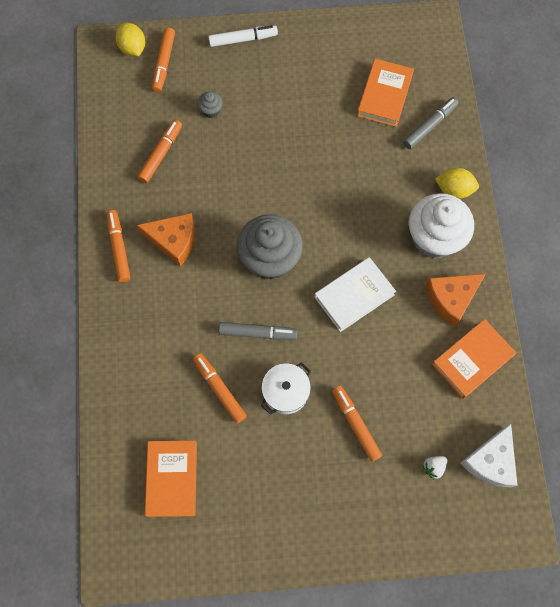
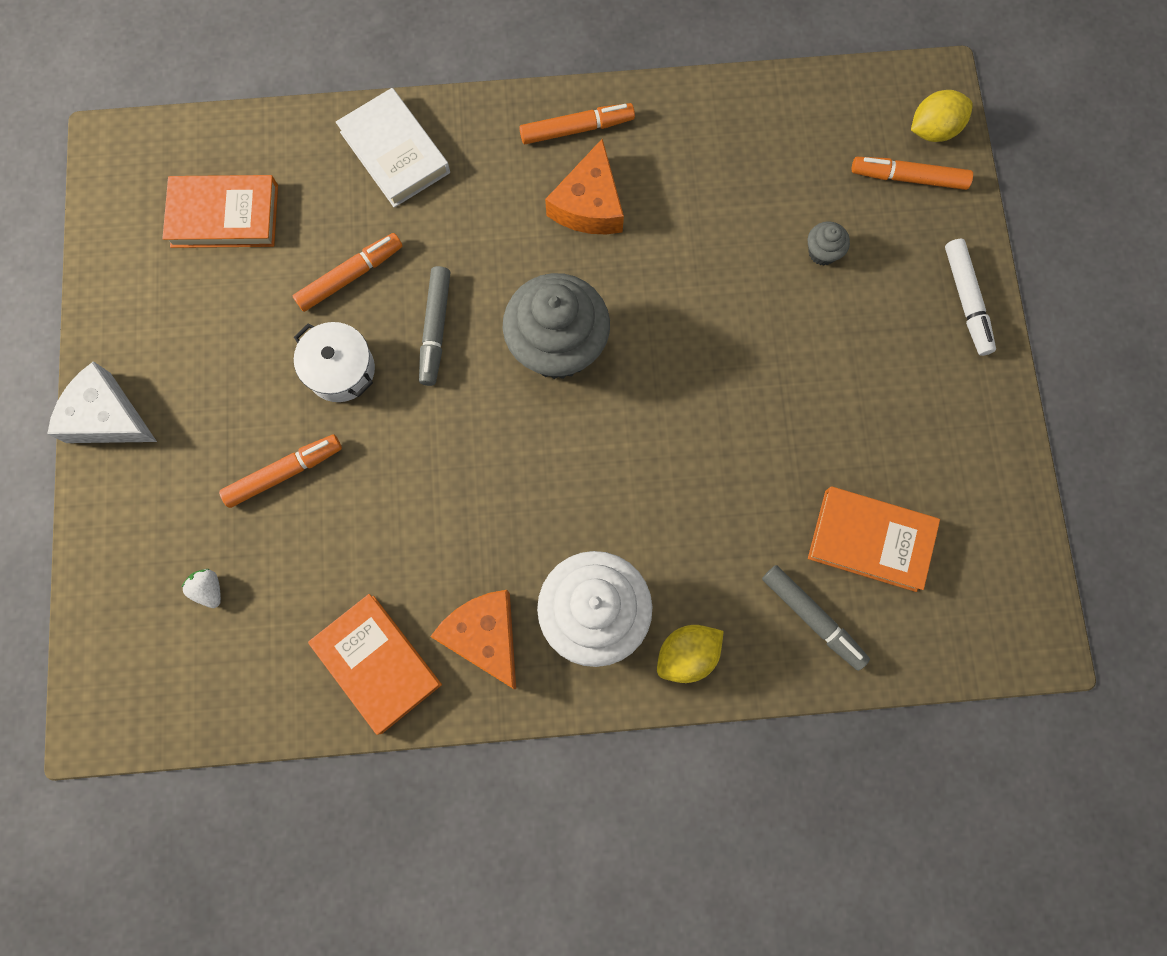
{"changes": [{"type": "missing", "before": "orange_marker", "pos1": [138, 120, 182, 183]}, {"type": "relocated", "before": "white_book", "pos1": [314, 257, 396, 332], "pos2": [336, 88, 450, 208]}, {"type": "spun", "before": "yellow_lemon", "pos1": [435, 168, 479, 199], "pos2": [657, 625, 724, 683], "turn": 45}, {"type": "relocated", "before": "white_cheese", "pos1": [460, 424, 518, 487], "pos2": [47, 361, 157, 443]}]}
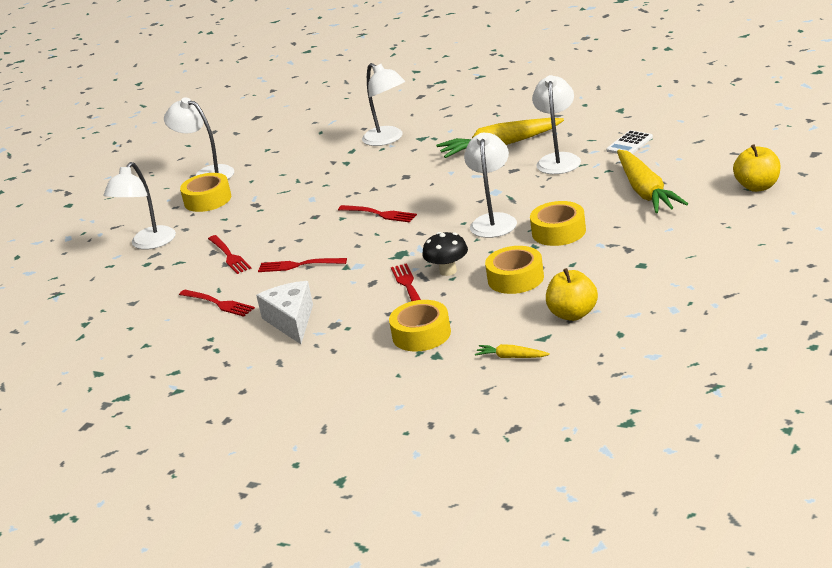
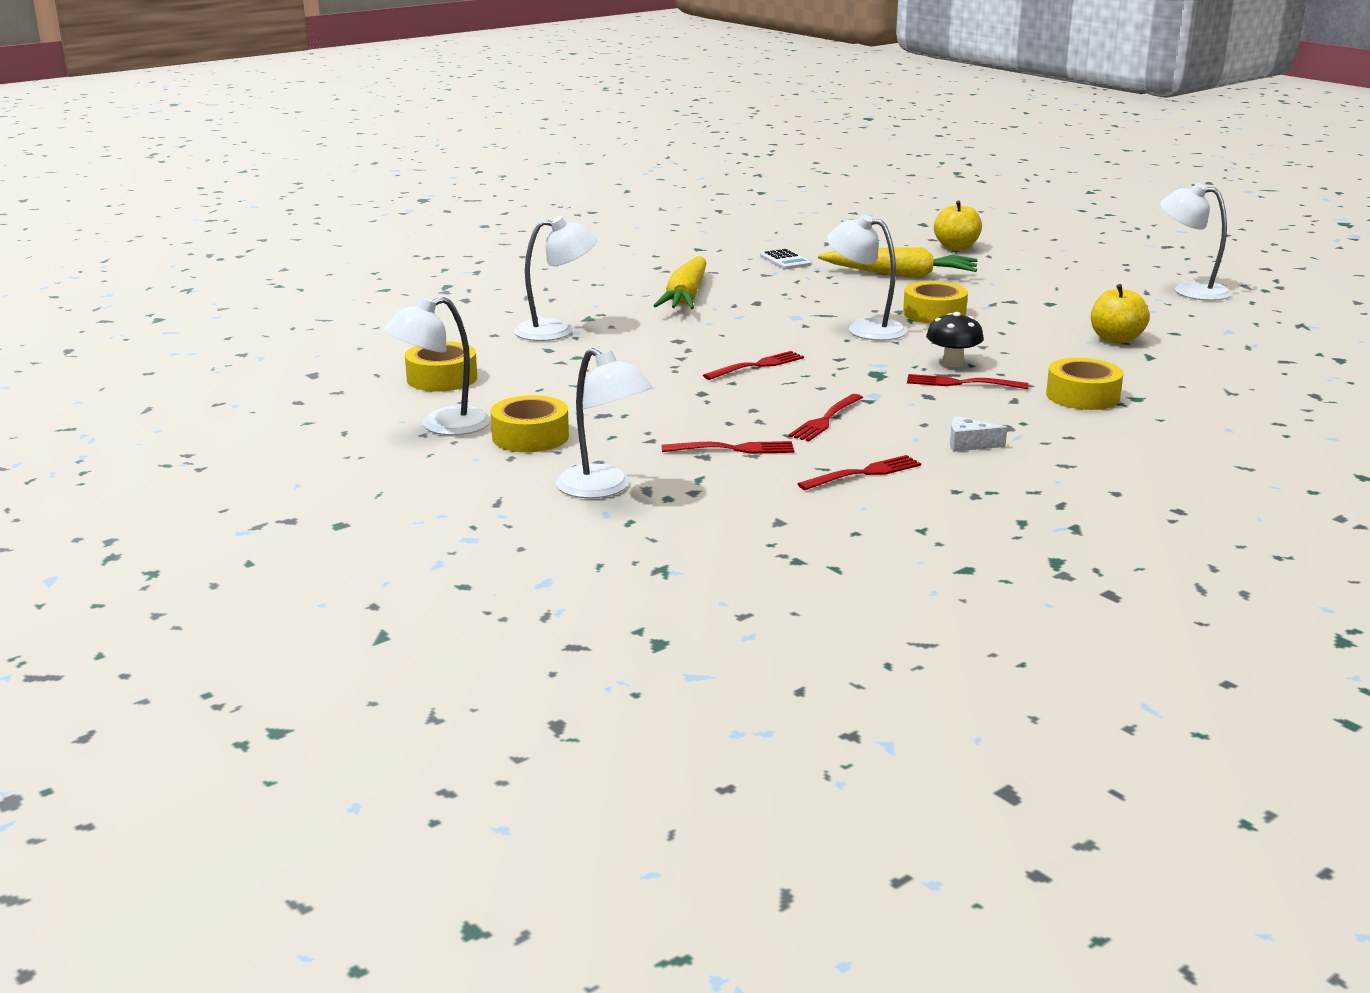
{"changes": [{"type": "size", "before": "white_cheese", "pos1": [256, 281, 313, 344], "pos2": [950, 416, 1007, 452], "scale": 0.55}, {"type": "missing", "before": "yellow_carrot", "pos1": [475, 344, 550, 358]}, {"type": "relocated", "before": "yellow_tape", "pos1": [485, 246, 544, 294], "pos2": [405, 341, 477, 392]}, {"type": "relocated", "before": "white_lamp", "pos1": [532, 75, 581, 174], "pos2": [1160, 183, 1231, 301]}]}
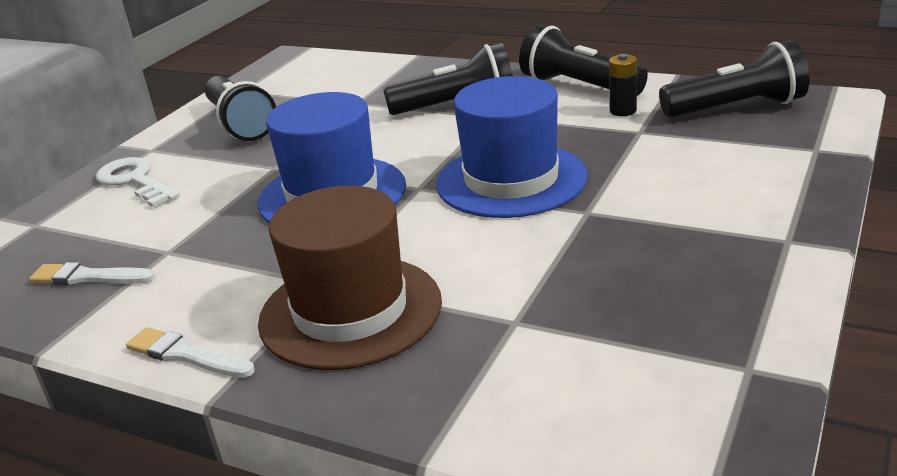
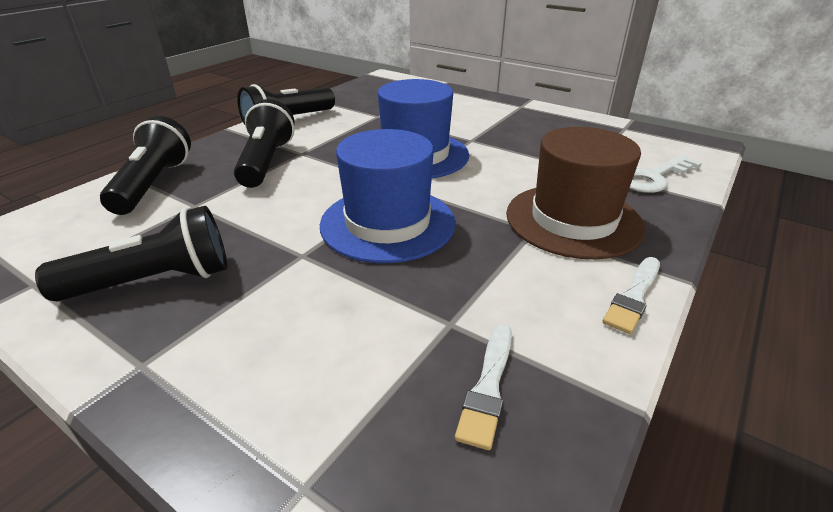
{"changes": [{"type": "relocated", "before": "white_key", "pos1": [96, 157, 180, 207], "pos2": [629, 155, 702, 193]}, {"type": "missing", "before": "black_battery", "pos1": [609, 54, 637, 116]}, {"type": "relocated", "before": "black_flashlight", "pos1": [659, 40, 809, 118], "pos2": [100, 116, 191, 215]}]}
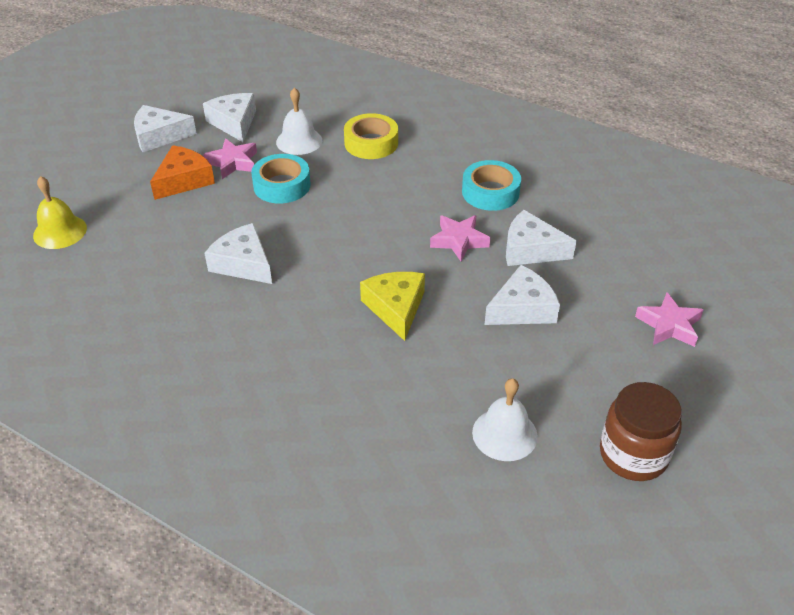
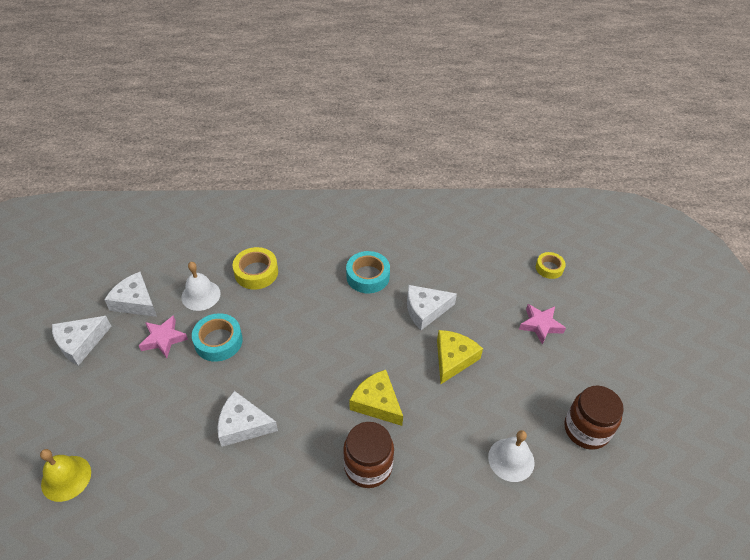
{"changes": [{"type": "missing", "before": "orange_cheese", "pos1": [150, 145, 215, 200]}, {"type": "missing", "before": "pink_star", "pos1": [430, 215, 490, 261]}, {"type": "colour", "before": "white_cheese", "after": "yellow_cheese", "pos1": [484, 265, 560, 325], "pos2": [437, 330, 483, 384]}, {"type": "appeared", "after": "brown_jar", "pos2": [343, 422, 394, 488]}, {"type": "appeared", "after": "yellow_tape", "pos2": [536, 252, 566, 279]}]}
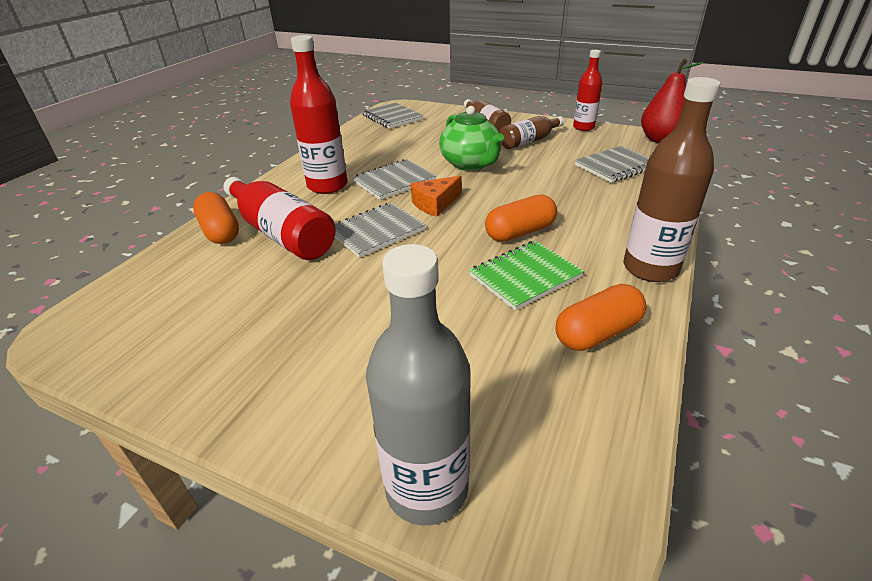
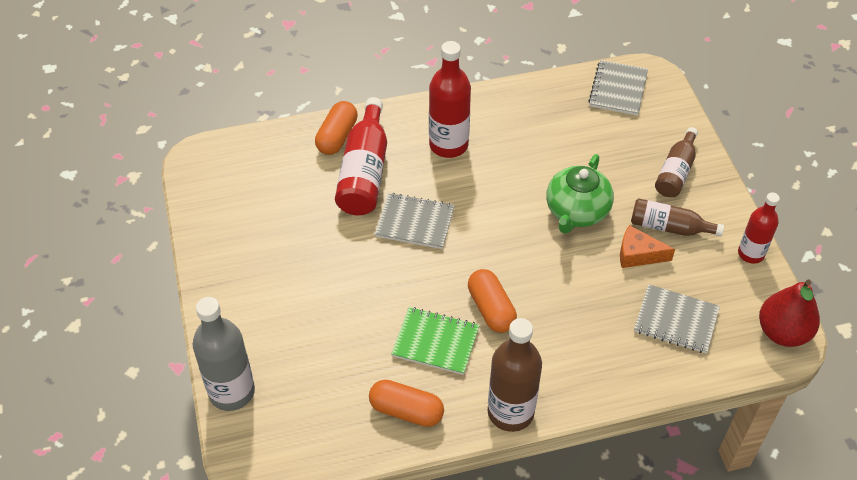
{"changes": [{"type": "missing", "before": "grey_notebook", "pos1": [352, 159, 436, 200]}, {"type": "relocated", "before": "orange_cheese", "pos1": [411, 175, 462, 217], "pos2": [620, 225, 675, 268]}, {"type": "spun", "before": "orange_capsule", "pos1": [485, 195, 557, 242], "pos2": [468, 269, 517, 333], "turn": 45}]}
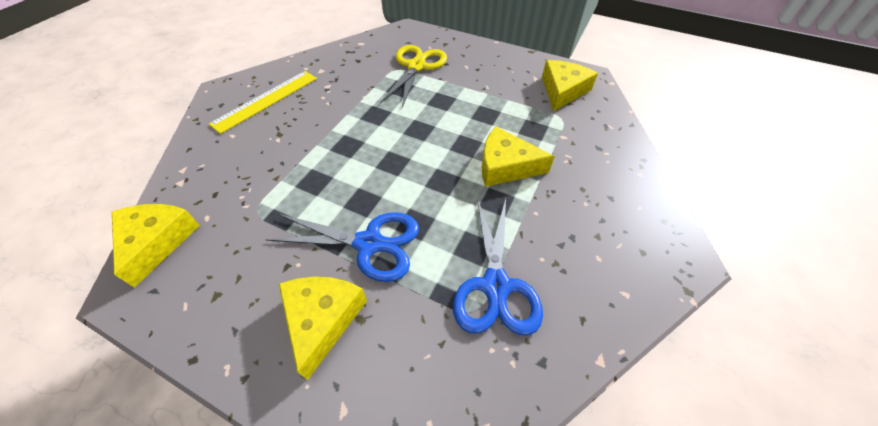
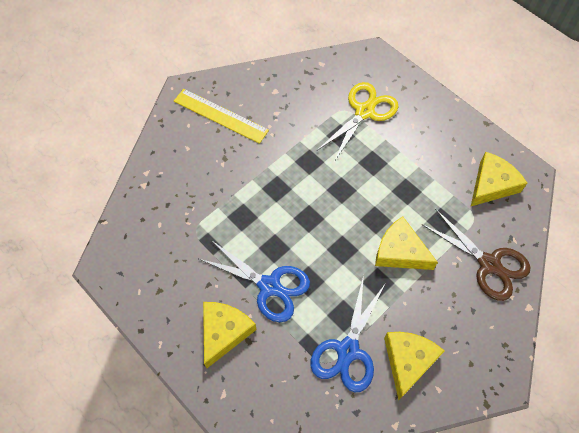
{"changes": [{"type": "relocated", "before": "yellow_cheese", "pos1": [112, 204, 200, 288], "pos2": [384, 332, 445, 400]}, {"type": "spun", "before": "yellow_ruler", "pos1": [209, 71, 317, 134], "pos2": [174, 89, 269, 144], "turn": 60}, {"type": "appeared", "after": "brown_scissors", "pos2": [421, 209, 531, 301]}]}
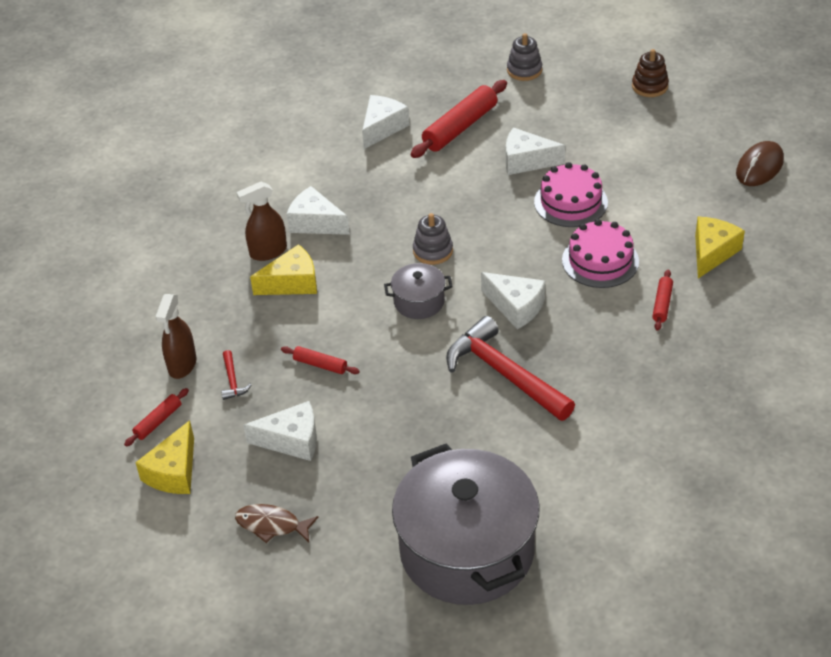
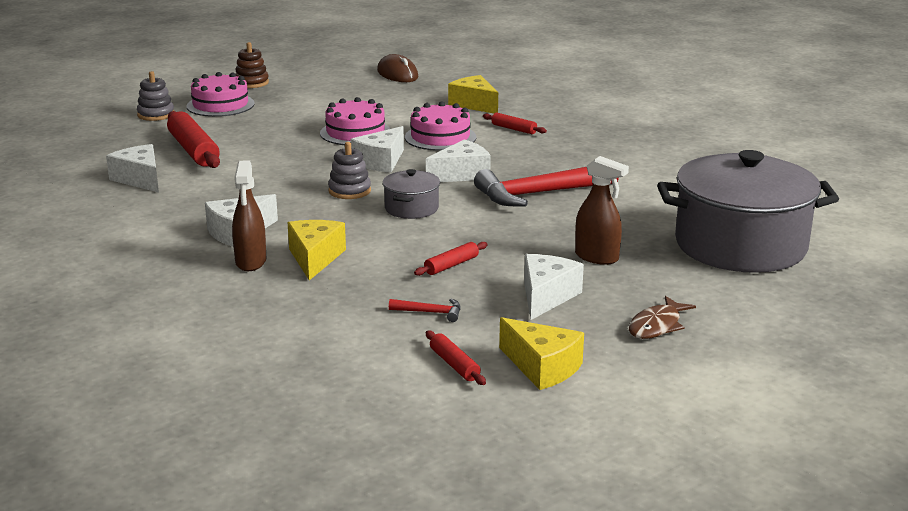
{"changes": [{"type": "relocated", "before": "brown_spray_bottle", "pos1": [155, 294, 196, 379], "pos2": [575, 156, 629, 265]}, {"type": "relocated", "before": "white_cheese", "pos1": [506, 127, 566, 175], "pos2": [351, 126, 404, 173]}, {"type": "appeared", "after": "pink_cake", "pos2": [186, 72, 255, 117]}]}
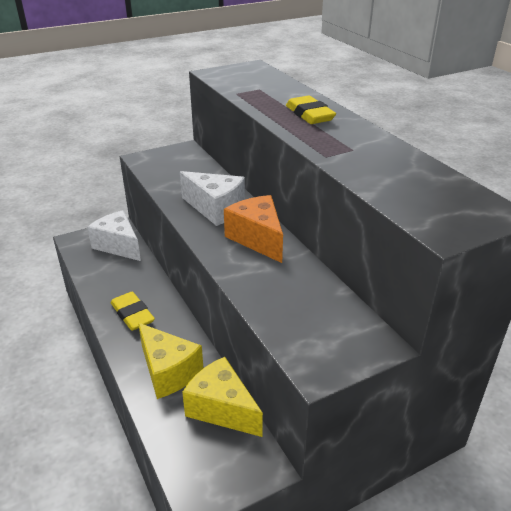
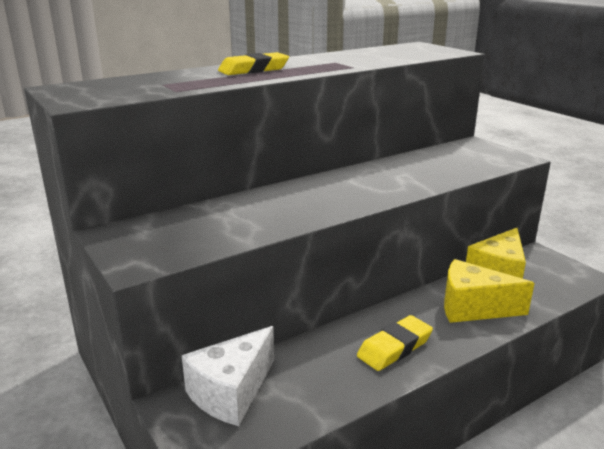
{"changes": [{"type": "spun", "before": "yellow_cheese", "pos1": [138, 323, 203, 399], "pos2": [444, 259, 535, 323], "turn": -120}, {"type": "missing", "before": "white_cheese", "pos1": [180, 171, 245, 226]}, {"type": "missing", "before": "orange_cheese", "pos1": [224, 195, 283, 263]}]}
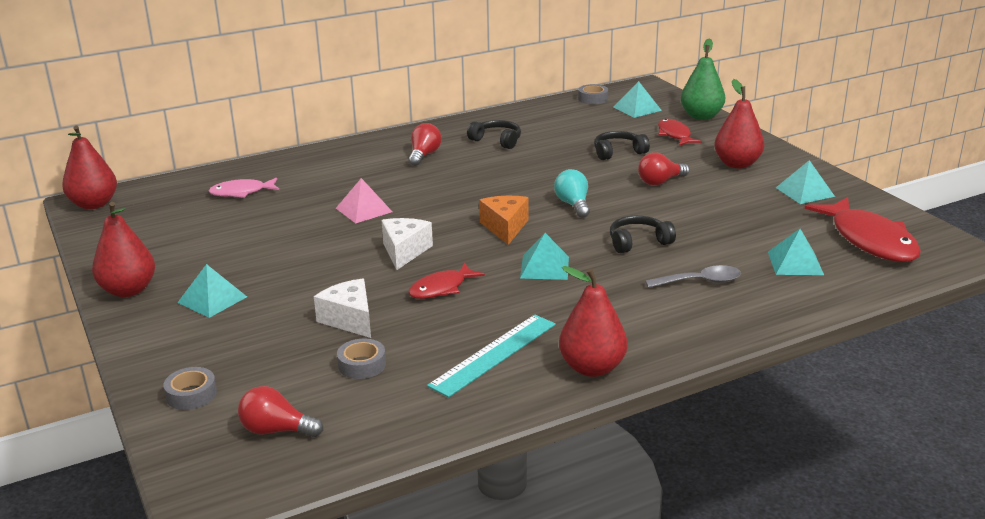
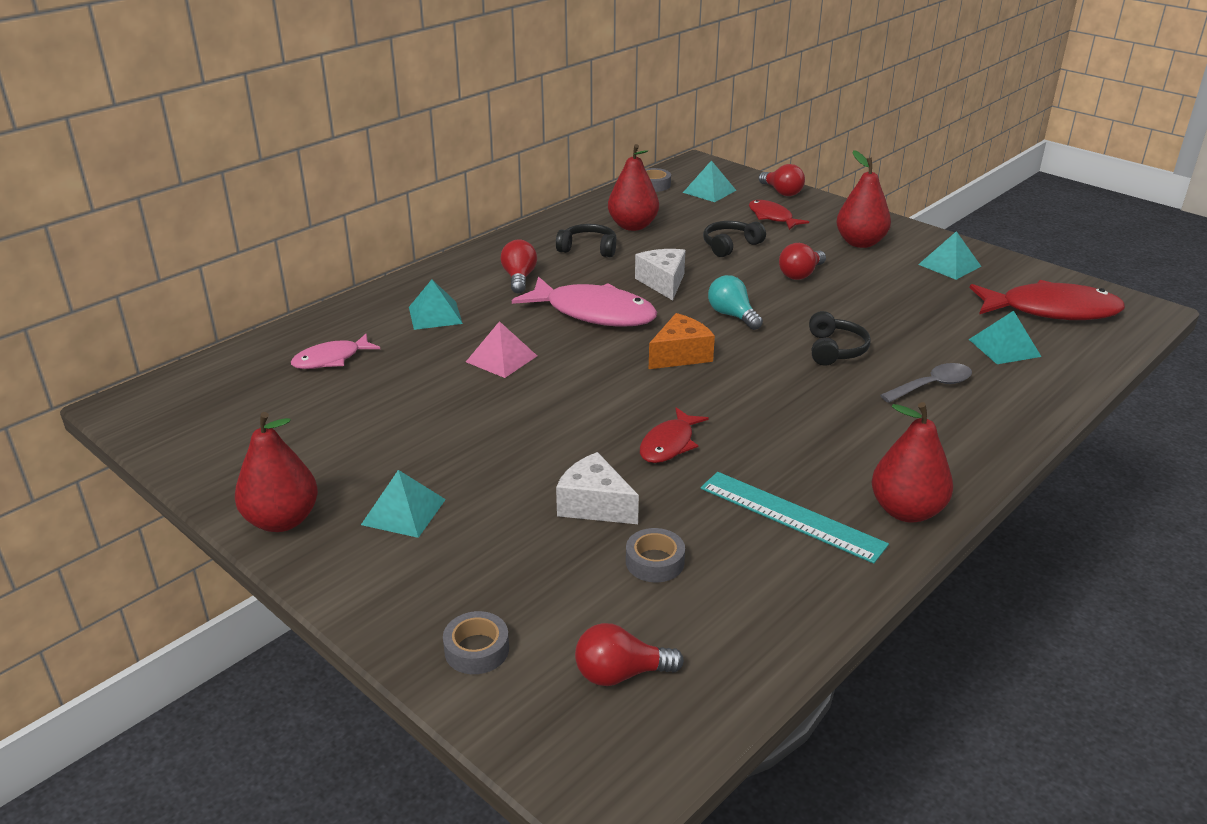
{"changes": [{"type": "relocated", "before": "red_pear", "pos1": [62, 126, 117, 209], "pos2": [608, 144, 659, 231]}, {"type": "relocated", "before": "white_cheese", "pos1": [382, 218, 433, 270], "pos2": [635, 249, 685, 300]}, {"type": "spun", "before": "turquoise_ruler", "pos1": [427, 315, 556, 398], "pos2": [701, 472, 889, 564], "turn": -75}, {"type": "spun", "before": "orange_cheese", "pos1": [479, 196, 528, 245], "pos2": [649, 313, 715, 369], "turn": 75}, {"type": "relocated", "before": "turquoise_pyramid", "pos1": [520, 233, 569, 280], "pos2": [409, 279, 463, 330]}, {"type": "spun", "before": "black_headphones", "pos1": [610, 215, 676, 253], "pos2": [809, 311, 871, 366], "turn": 135}, {"type": "exchanged", "before": "green_pear", "after": "red_light_bulb", "pos1": [681, 38, 725, 120], "pos2": [759, 164, 805, 196]}, {"type": "spun", "before": "red_fish", "pos1": [805, 197, 921, 262], "pos2": [970, 280, 1125, 320], "turn": -45}, {"type": "appeared", "after": "pink_fish", "pos2": [512, 276, 657, 327]}]}
